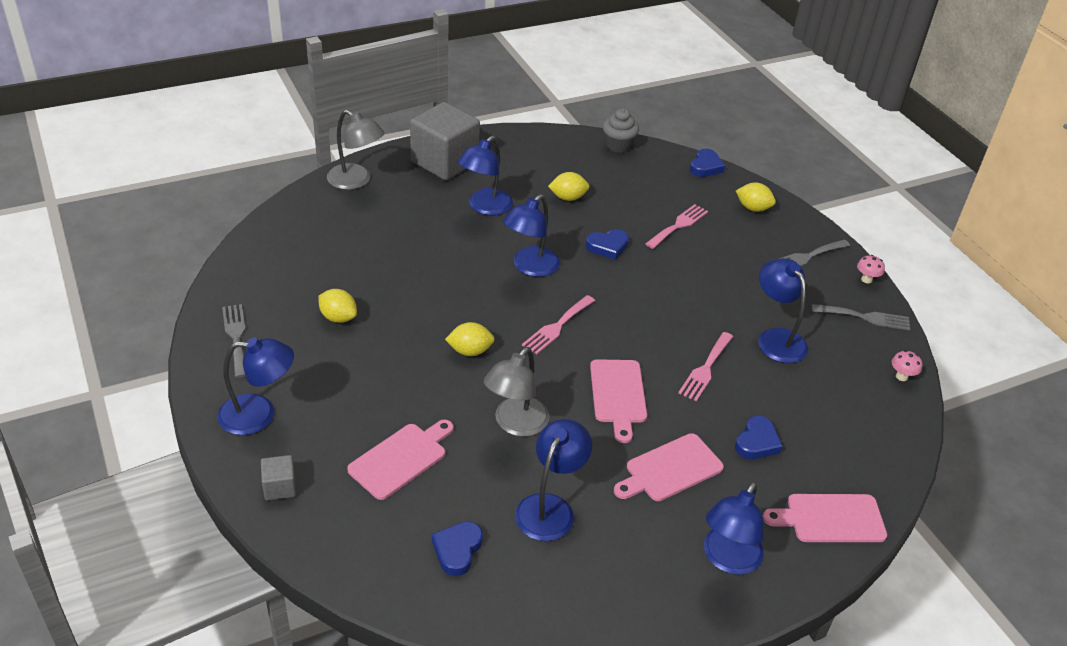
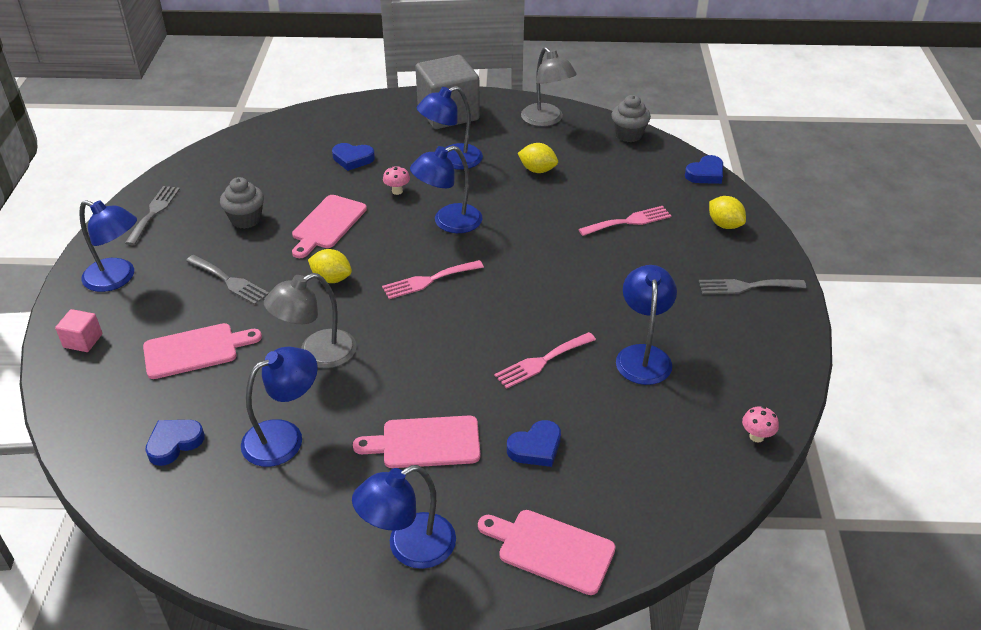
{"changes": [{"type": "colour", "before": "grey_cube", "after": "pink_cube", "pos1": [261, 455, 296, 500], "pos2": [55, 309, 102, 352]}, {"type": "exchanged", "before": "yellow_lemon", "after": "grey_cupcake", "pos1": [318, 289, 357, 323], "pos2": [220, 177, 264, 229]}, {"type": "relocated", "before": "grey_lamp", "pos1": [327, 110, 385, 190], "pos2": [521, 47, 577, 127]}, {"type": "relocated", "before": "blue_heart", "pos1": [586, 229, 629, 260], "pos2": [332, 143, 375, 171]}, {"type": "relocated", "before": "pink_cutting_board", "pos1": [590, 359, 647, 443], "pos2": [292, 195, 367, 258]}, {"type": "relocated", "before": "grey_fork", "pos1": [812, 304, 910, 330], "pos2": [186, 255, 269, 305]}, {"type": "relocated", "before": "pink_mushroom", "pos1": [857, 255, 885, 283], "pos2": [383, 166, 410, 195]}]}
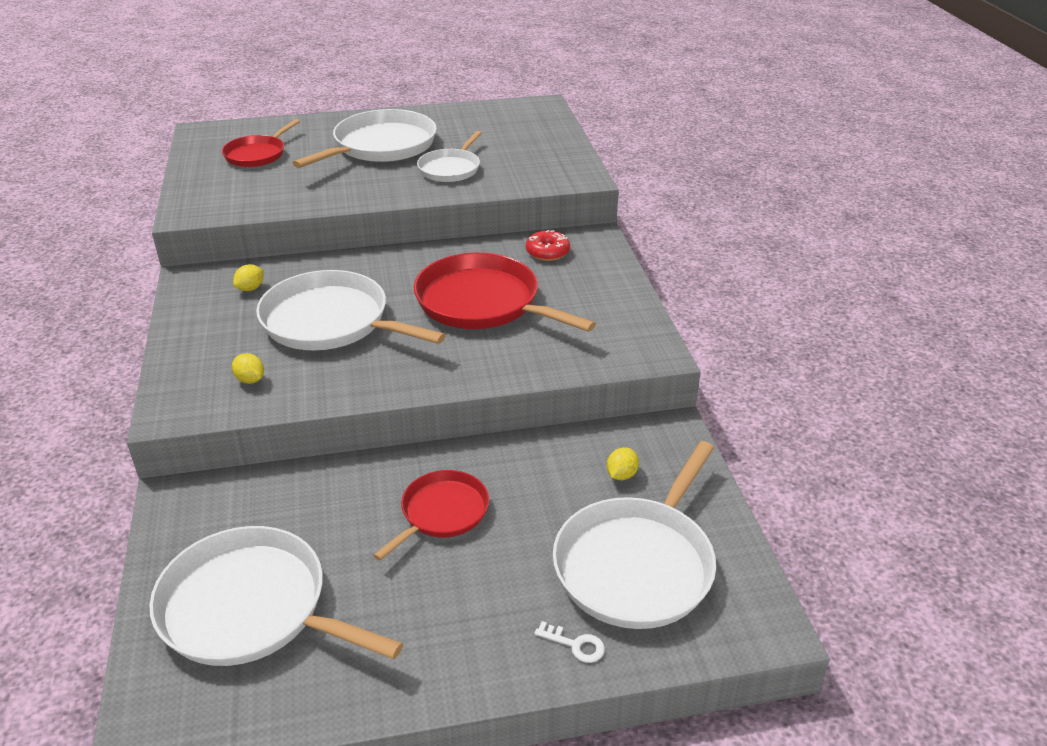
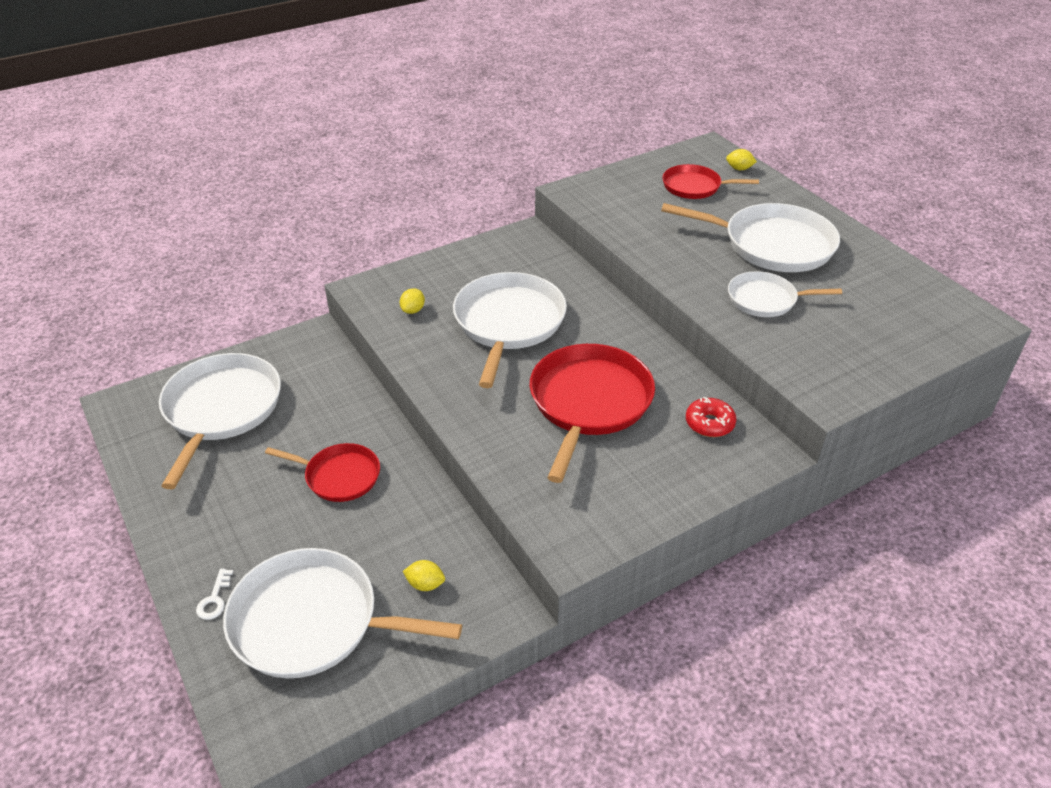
{"changes": [{"type": "relocated", "before": "yellow_lemon", "pos1": [233, 264, 263, 291], "pos2": [726, 149, 757, 170]}]}
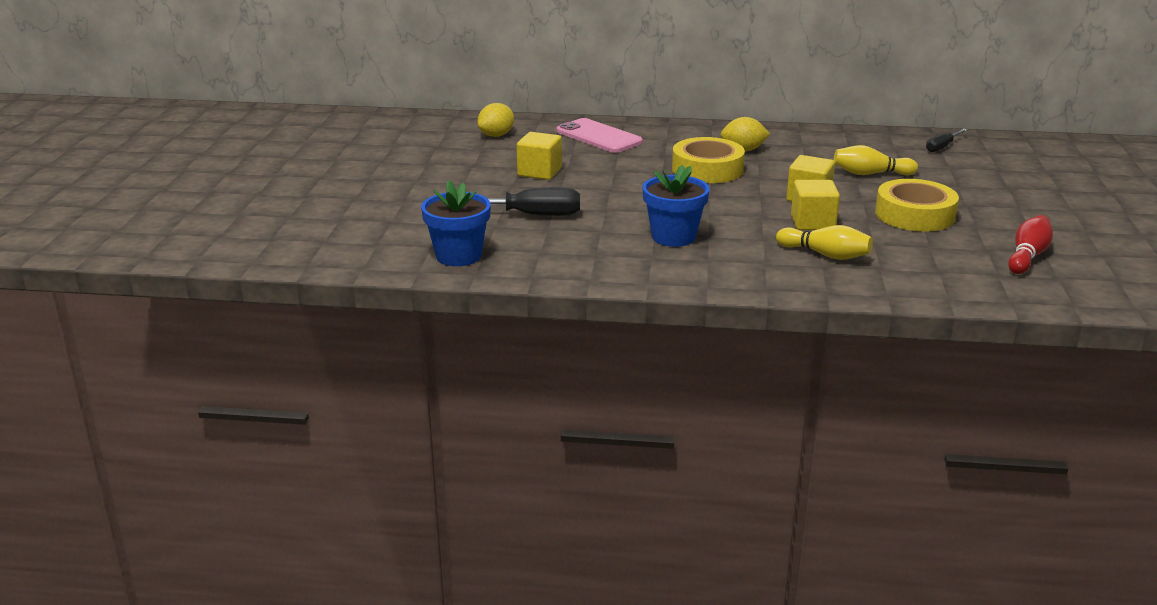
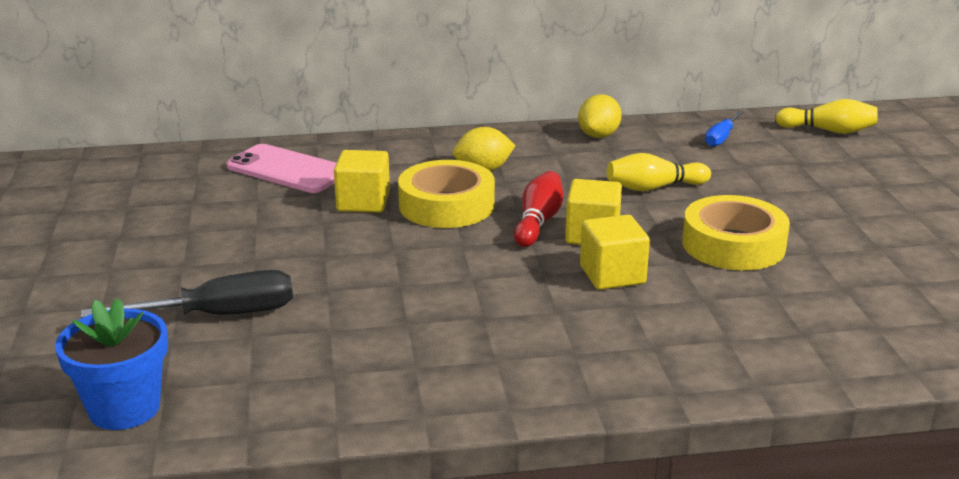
{"changes": [{"type": "relocated", "before": "yellow_lemon", "pos1": [477, 103, 514, 137], "pos2": [578, 94, 622, 138]}, {"type": "relocated", "before": "yellow_cube", "pos1": [517, 132, 562, 180], "pos2": [334, 150, 390, 213]}, {"type": "missing", "before": "blue_flower_pot", "pos1": [642, 165, 710, 247]}, {"type": "relocated", "before": "yellow_bowling_pin", "pos1": [776, 225, 873, 260], "pos2": [775, 99, 877, 134]}, {"type": "colour", "before": "black_screwdriver", "after": "blue_screwdriver", "pos1": [926, 129, 967, 152], "pos2": [705, 111, 743, 147]}, {"type": "relocated", "before": "red_bowling_pin", "pos1": [1008, 215, 1053, 274], "pos2": [514, 171, 563, 247]}]}
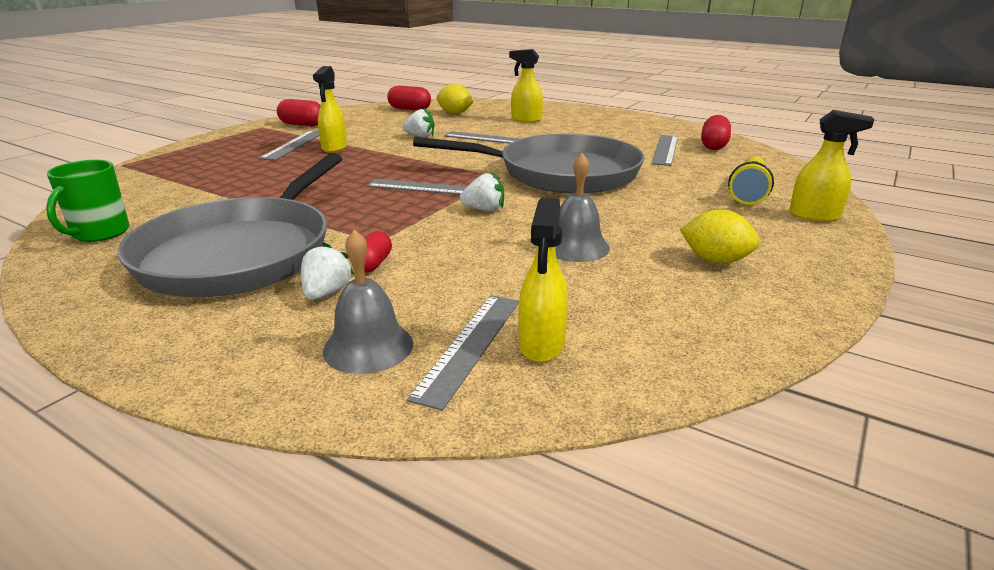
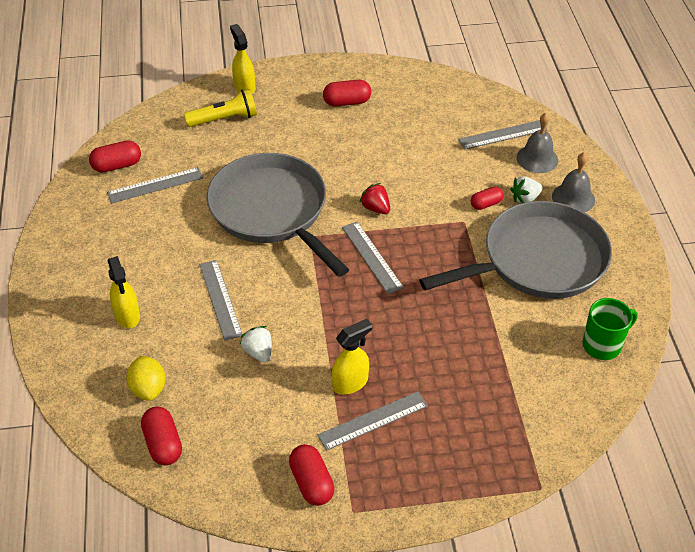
{"changes": [{"type": "colour", "before": "white_strawberry", "after": "red_strawberry", "pos1": [460, 171, 504, 211], "pos2": [359, 183, 390, 214]}, {"type": "missing", "before": "yellow_spray_bottle", "pos1": [518, 198, 568, 363]}, {"type": "relocated", "before": "grey_bell", "pos1": [555, 153, 610, 262], "pos2": [552, 153, 595, 212]}, {"type": "exchanged", "before": "yellow_lemon", "after": "red_capsule", "pos1": [680, 210, 760, 263], "pos2": [323, 80, 371, 107]}]}
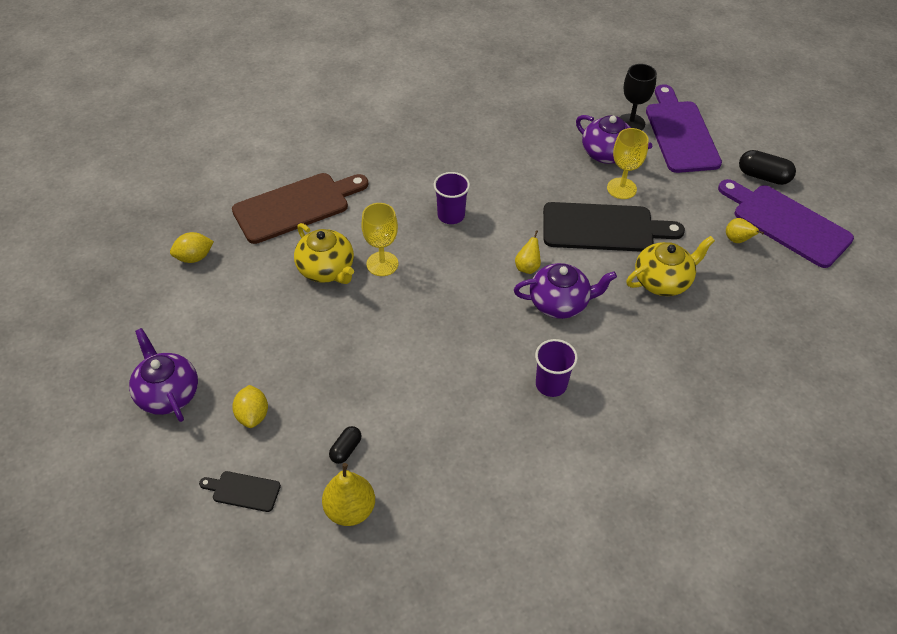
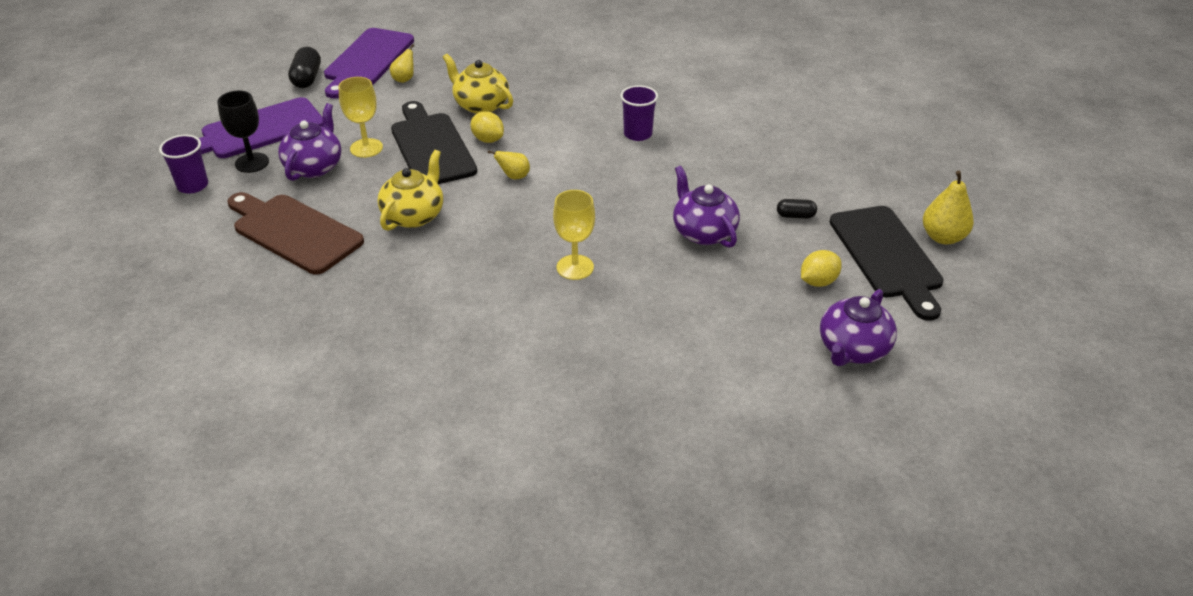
{"changes": [{"type": "relocated", "before": "yellow_lemon", "pos1": [170, 232, 214, 263], "pos2": [470, 111, 504, 143]}, {"type": "size", "before": "black_cutting_board", "pos1": [199, 471, 281, 512], "pos2": [830, 206, 944, 321], "scale": 2.17}, {"type": "relocated", "before": "brown_cutting_board", "pos1": [232, 173, 368, 244], "pos2": [227, 192, 364, 274]}, {"type": "relocated", "before": "yellow_teapot", "pos1": [294, 223, 354, 284], "pos2": [378, 150, 443, 231]}, {"type": "relocated", "before": "yellow_pear", "pos1": [322, 463, 375, 526], "pos2": [923, 170, 974, 245]}, {"type": "relocated", "before": "purple_cup", "pos1": [434, 172, 470, 224], "pos2": [159, 135, 208, 193]}, {"type": "relocated", "before": "purple_teapot", "pos1": [514, 263, 617, 319], "pos2": [673, 166, 740, 248]}]}
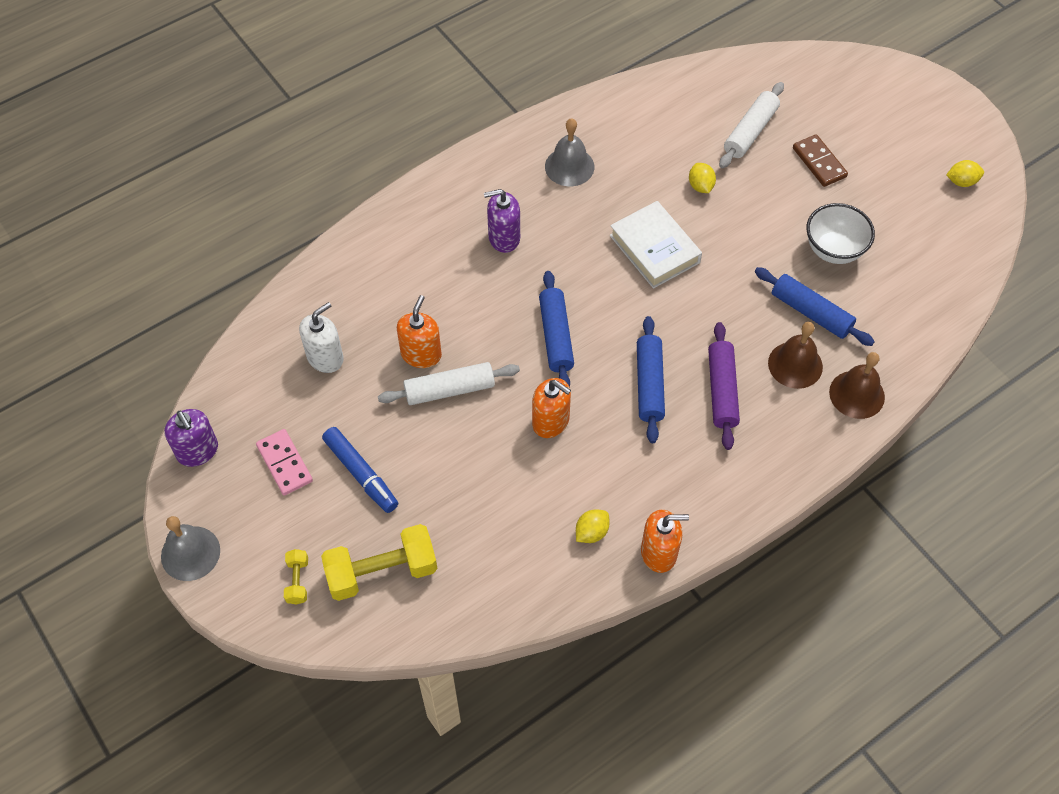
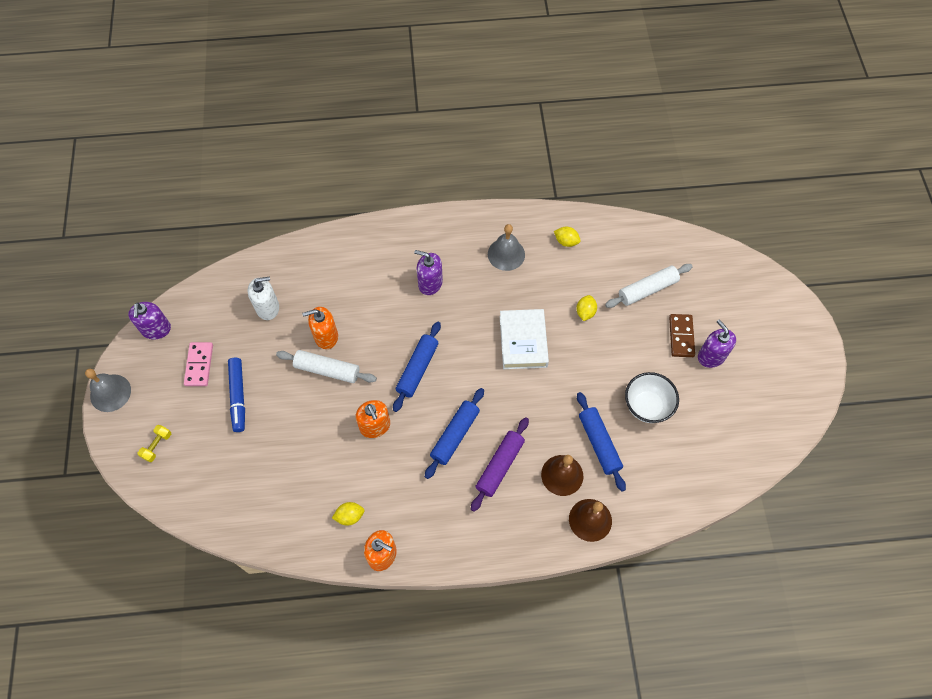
{"changes": [{"type": "missing", "before": "yellow_dumbbell", "pos1": [321, 524, 437, 601]}, {"type": "spun", "before": "orange_soap_dispenser", "pos1": [397, 295, 442, 368], "pos2": [302, 307, 338, 349], "turn": -150}, {"type": "relocated", "before": "yellow_lemon", "pos1": [946, 160, 984, 187], "pos2": [554, 227, 581, 247]}, {"type": "appeared", "after": "purple_soap_dispenser", "pos2": [698, 319, 736, 368]}]}
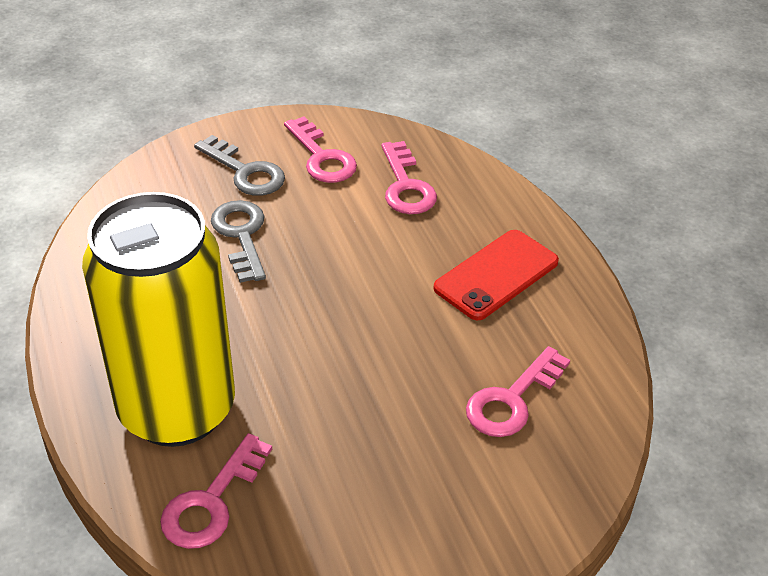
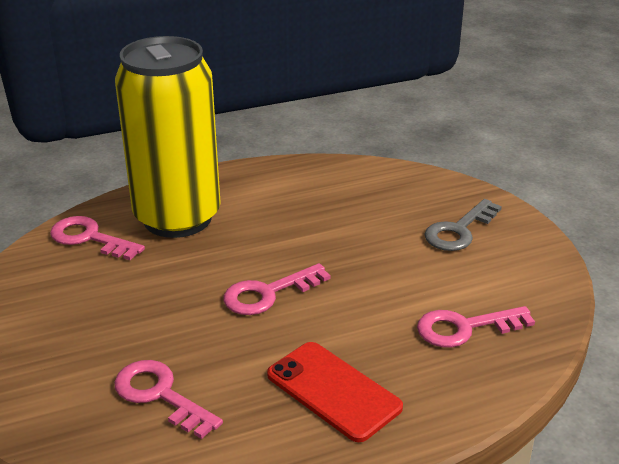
{"changes": [{"type": "missing", "before": "grey_key", "pos1": [211, 200, 266, 283]}, {"type": "relocated", "before": "pink_key", "pos1": [284, 116, 357, 183], "pos2": [224, 263, 331, 315]}]}
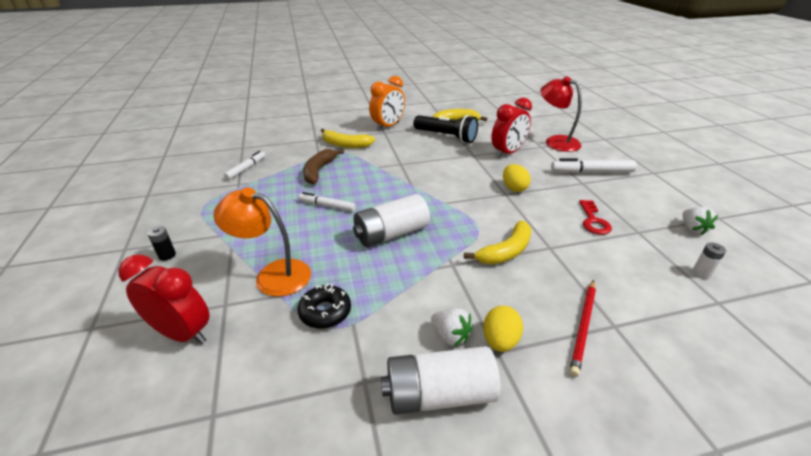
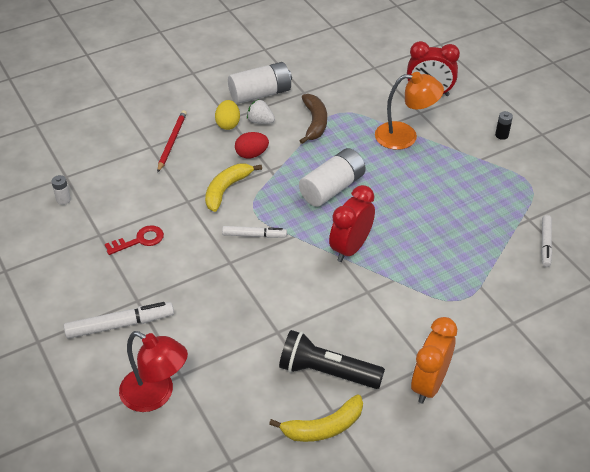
{"changes": [{"type": "missing", "before": "black_donut", "pos1": [297, 284, 351, 329]}, {"type": "relocated", "before": "white_marker", "pos1": [298, 192, 355, 212], "pos2": [222, 226, 287, 238]}, {"type": "relocated", "before": "brown_banana", "pos1": [303, 149, 344, 185], "pos2": [300, 94, 327, 144]}, {"type": "missing", "before": "yellow_banana", "pos1": [321, 129, 375, 148]}, {"type": "relocated", "before": "red_clock", "pos1": [491, 98, 532, 158], "pos2": [329, 185, 375, 262]}, {"type": "missing", "before": "yellow_egg", "pos1": [503, 164, 531, 192]}, {"type": "spun", "before": "red_key", "pos1": [579, 200, 612, 235], "pos2": [105, 225, 164, 255], "turn": 75}, {"type": "missing", "before": "white_strawberry", "pos1": [683, 207, 718, 235]}, {"type": "appeared", "after": "red_egg", "pos2": [235, 132, 269, 159]}]}
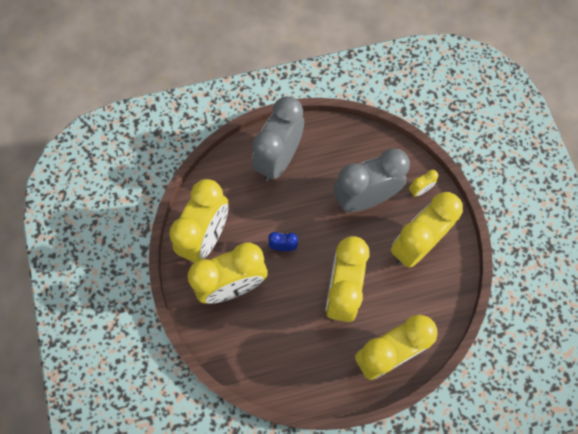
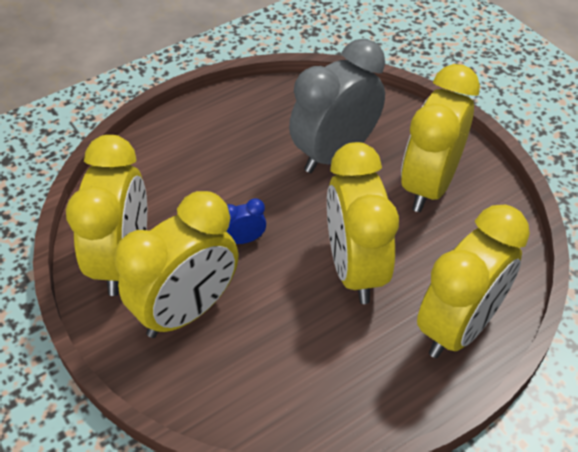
{"changes": [{"type": "missing", "before": "grey_clock", "pos1": [252, 96, 304, 182]}, {"type": "missing", "before": "yellow_clock", "pos1": [409, 170, 438, 196]}]}
